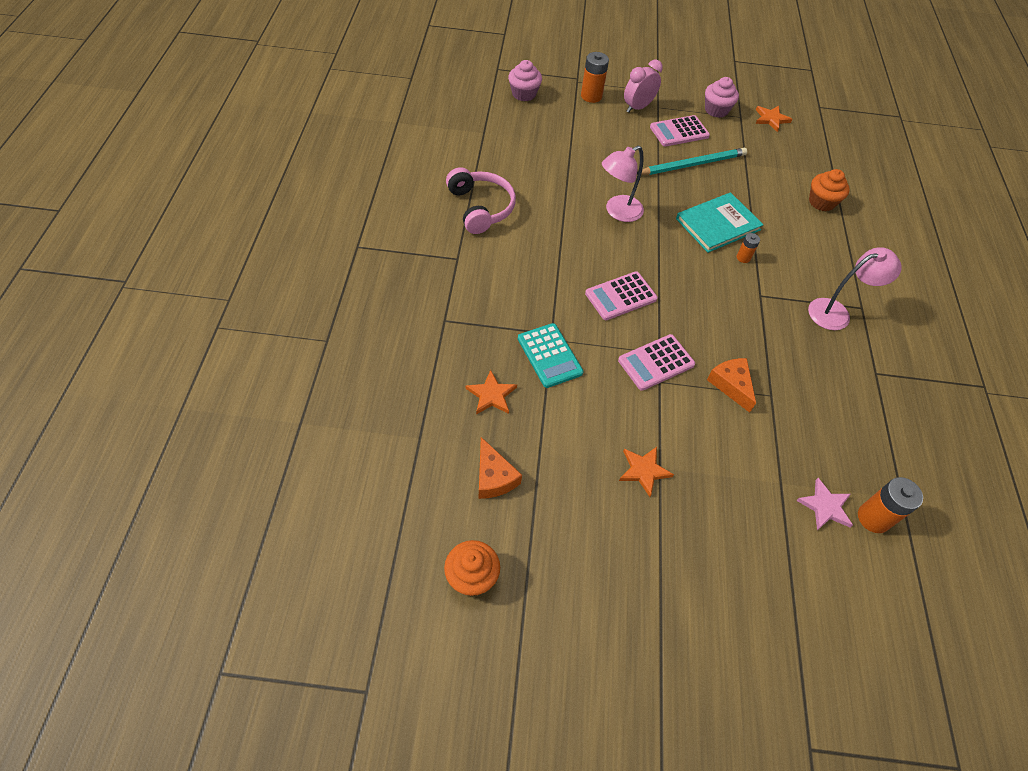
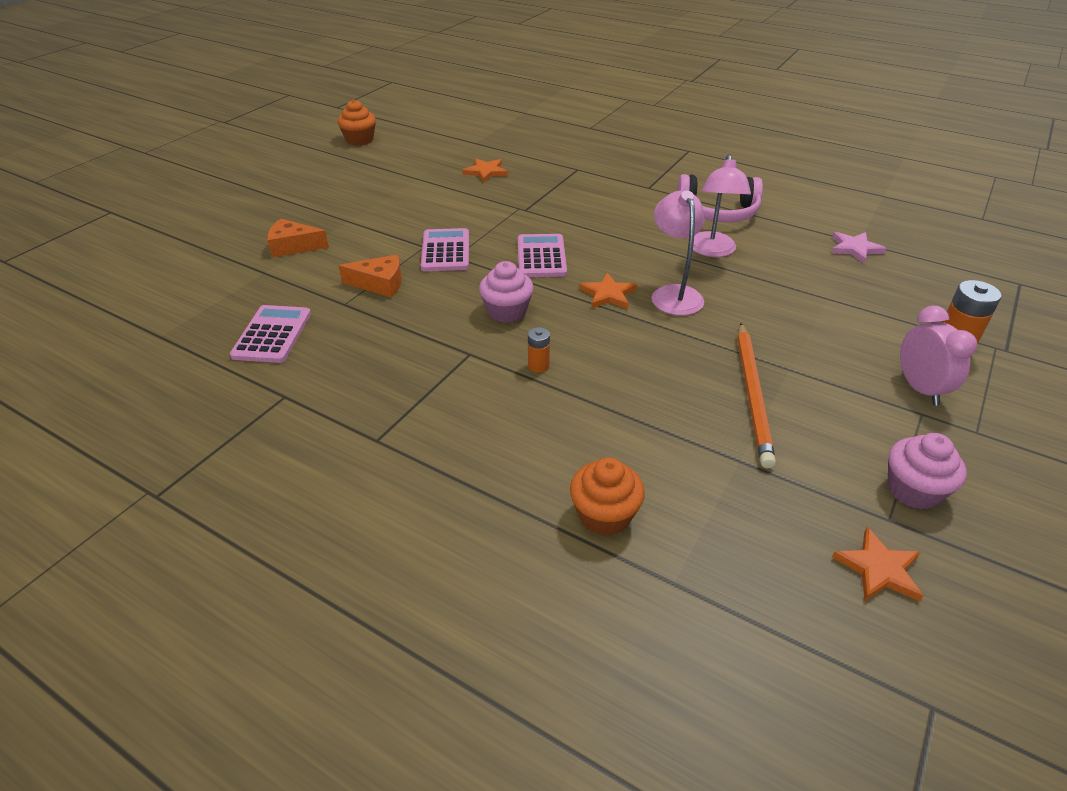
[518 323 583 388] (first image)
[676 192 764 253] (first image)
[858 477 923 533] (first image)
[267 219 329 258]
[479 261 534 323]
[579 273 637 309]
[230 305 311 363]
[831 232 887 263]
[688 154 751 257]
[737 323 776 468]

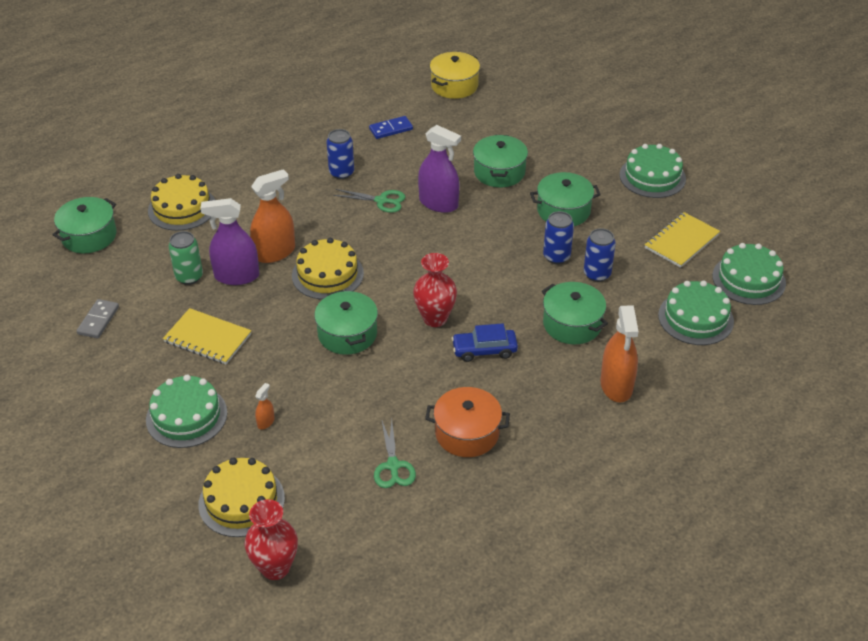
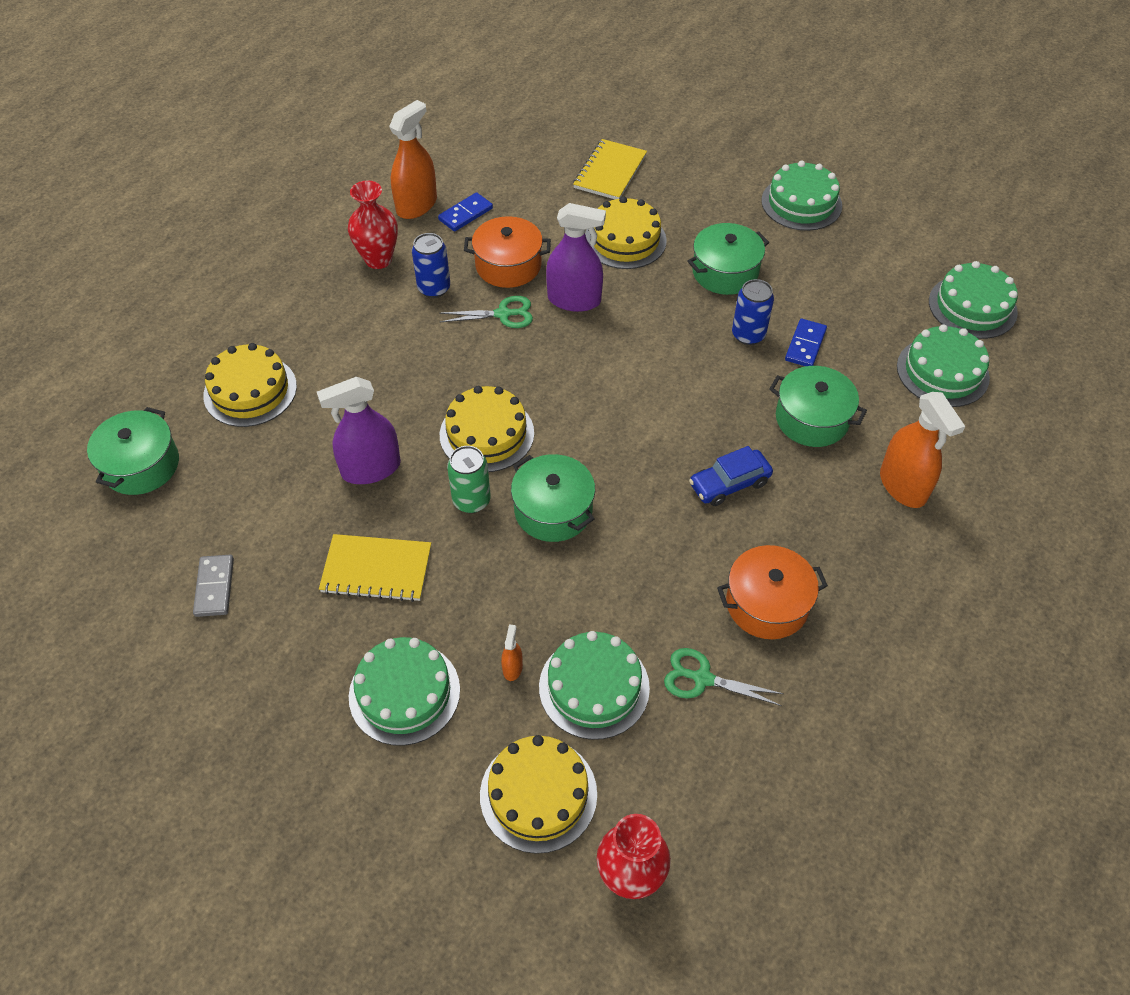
[430 52 480 99] (first image)
[464 216 551 288]
[539 631 650 740]
[447 446 491 513]
[389 100 437 219]
[348 181 398 269]
[573 139 647 199]
[585 196 667 269]
[785 319 827 366]
[664 648 784 706]

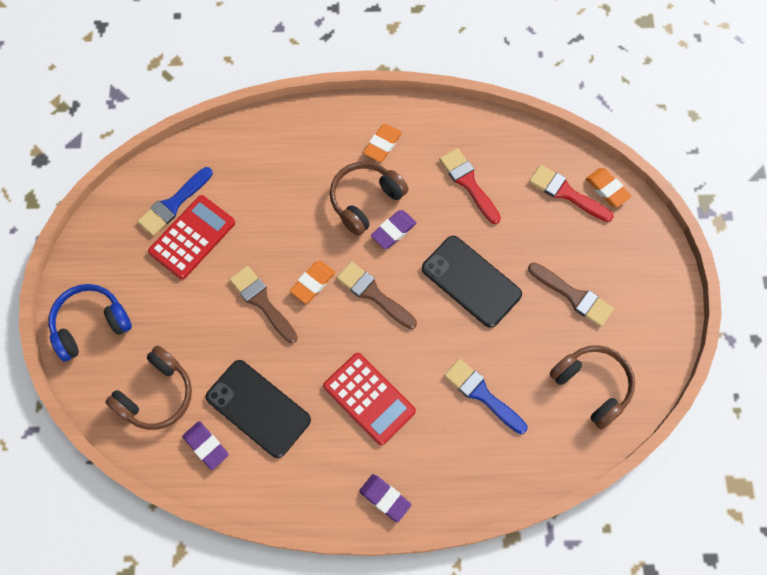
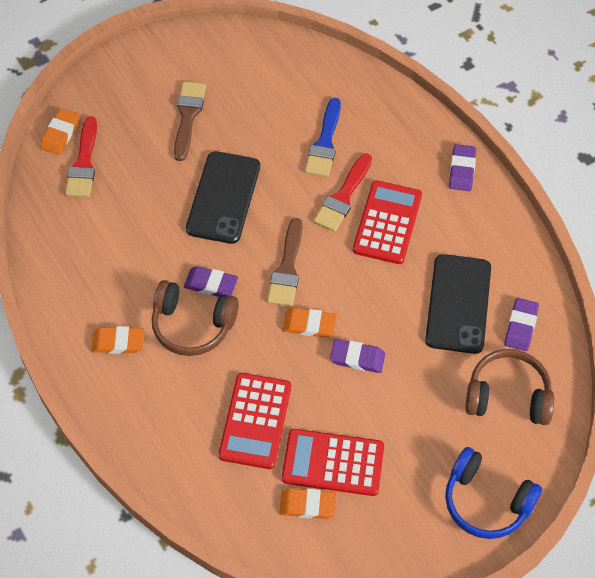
[549 345 635 430] (first image)
[219 373 291 469]
[313 153 372 232]
[279 488 337 519]
[330 339 385 373]

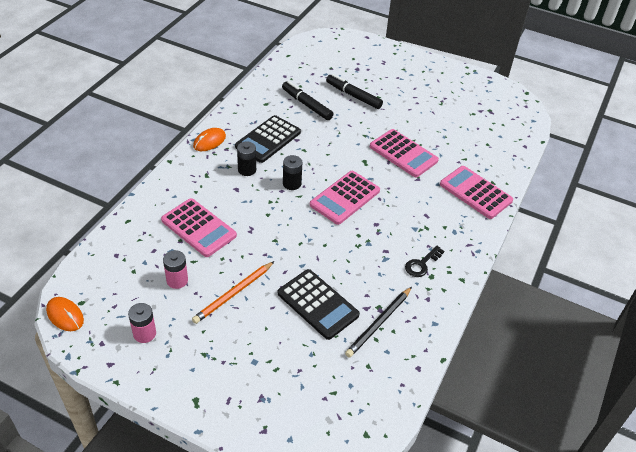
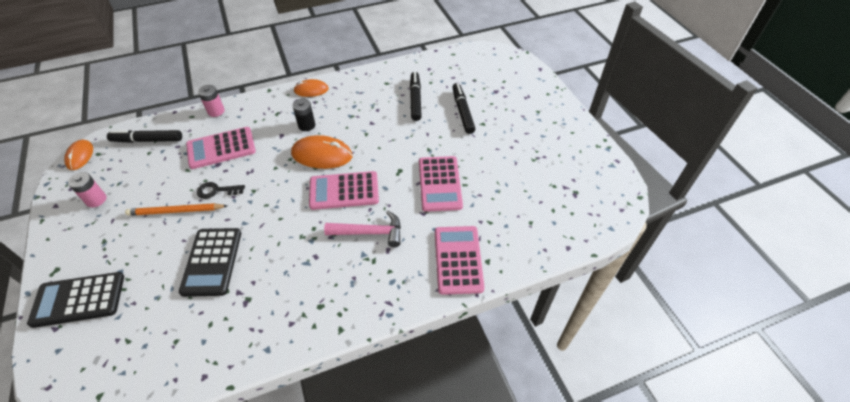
[345 287 412 358] (first image)
[107 130 182 143]
[324 211 401 247]
[198 85 225 117]
[27 272 124 328]
[197 182 245 199]
[291 135 353 169]
[186 127 256 169]

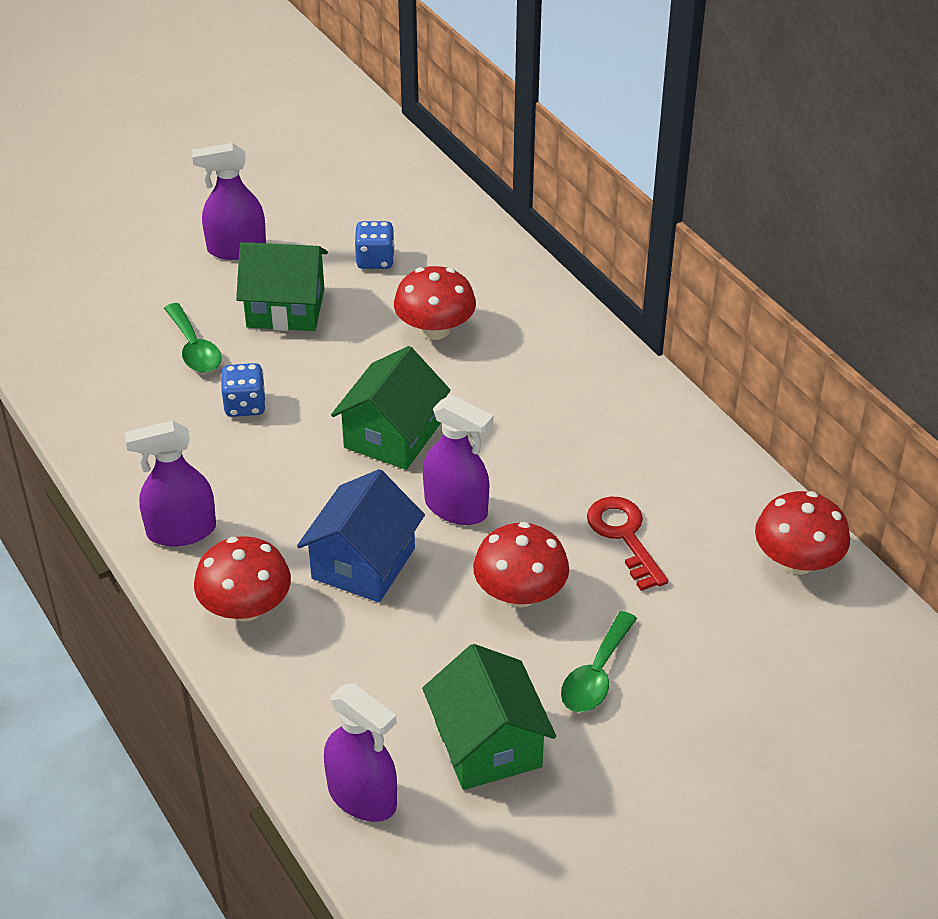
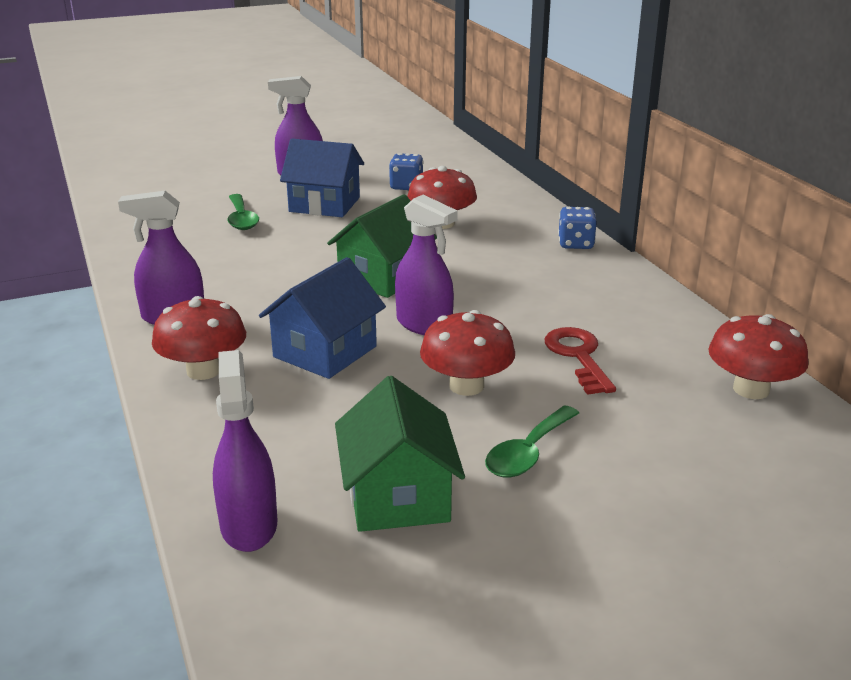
[558 207 597 249]
[280 139 364 217]
[213 350 277 552]

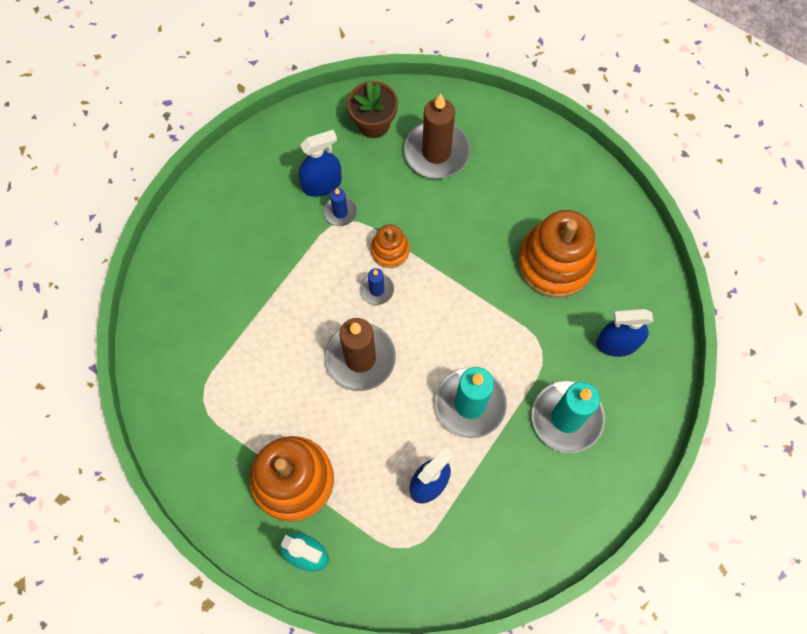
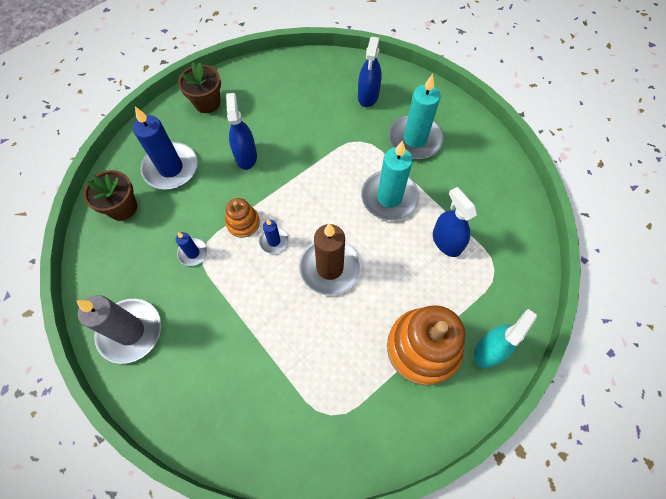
[518 210 597 298] (first image)
[76 295 161 364]
[178 62 221 113]
[226 93 257 170]
[133 106 198 190]

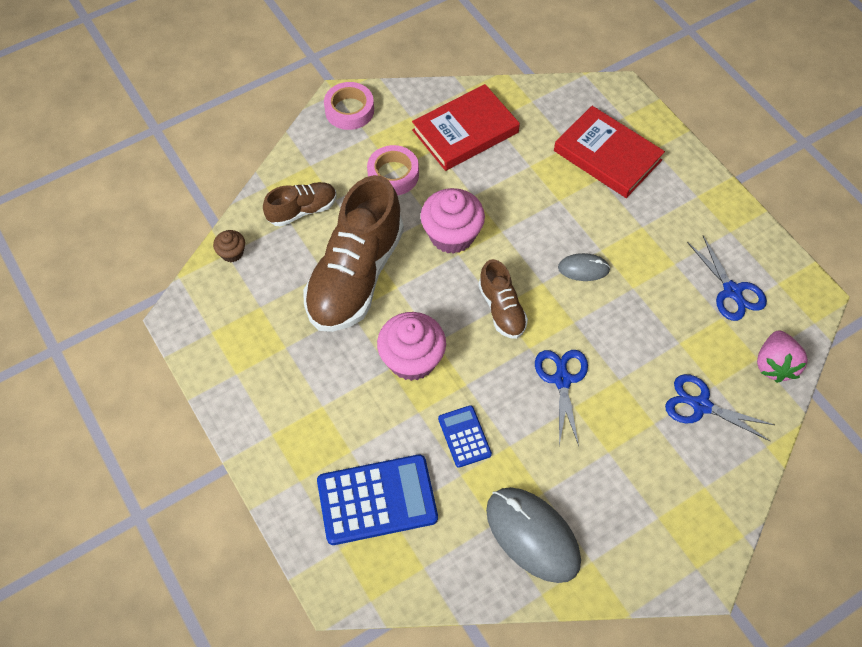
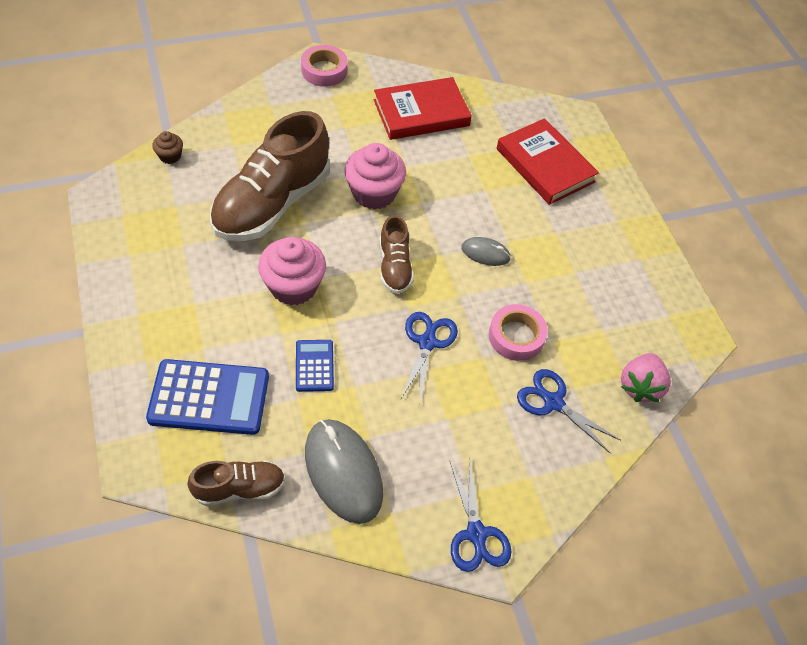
[187 461 285 506]
[489 304 548 361]
[450 460 511 572]

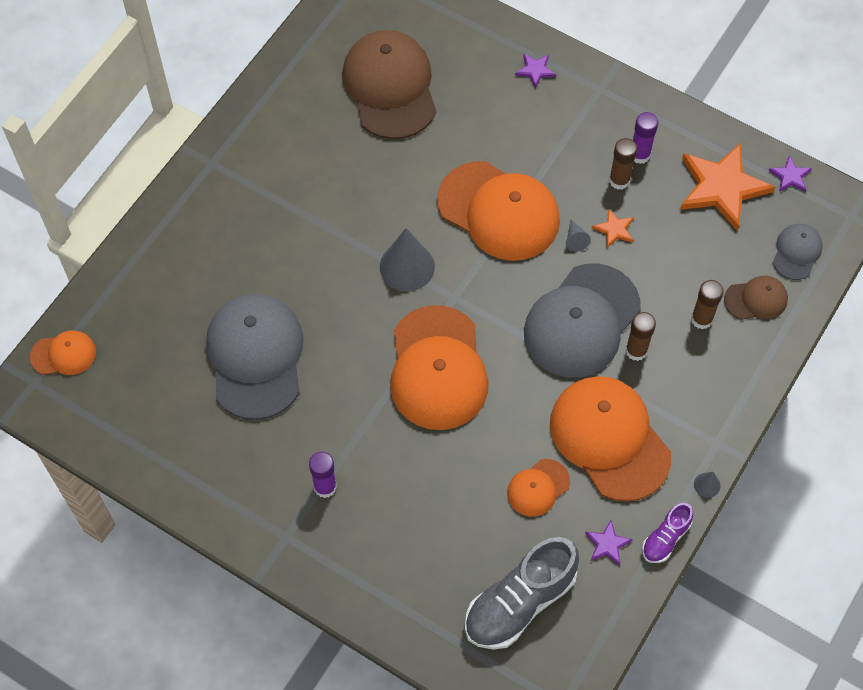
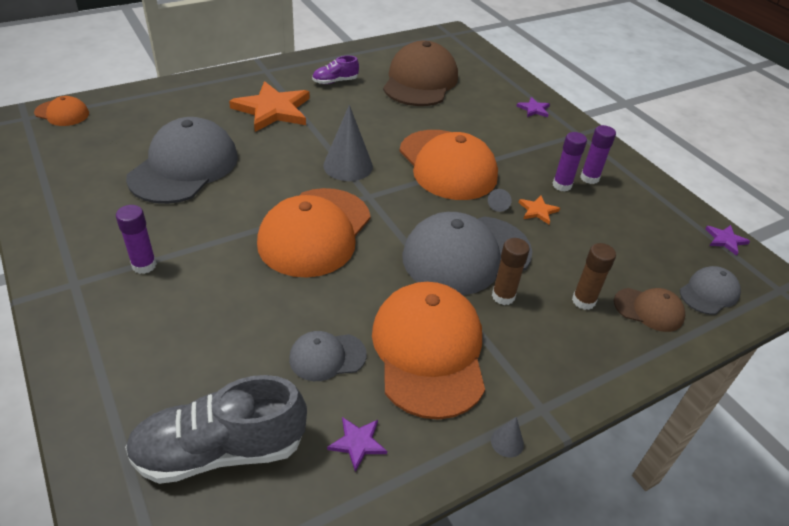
[312 56 359 84]
[229 81 310 132]
[289 331 367 381]
[553 132 587 192]

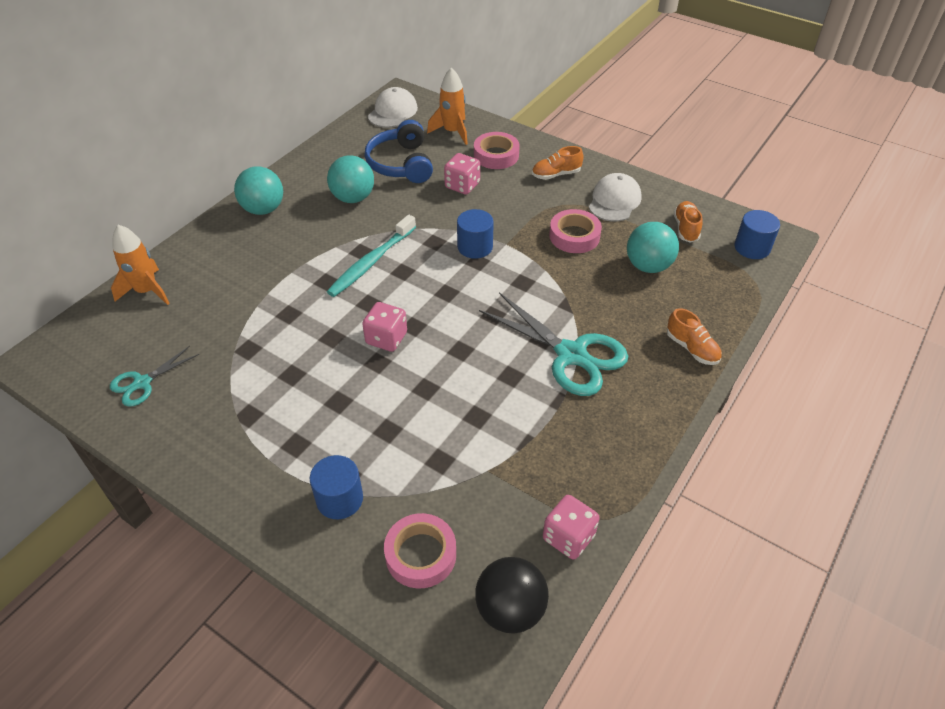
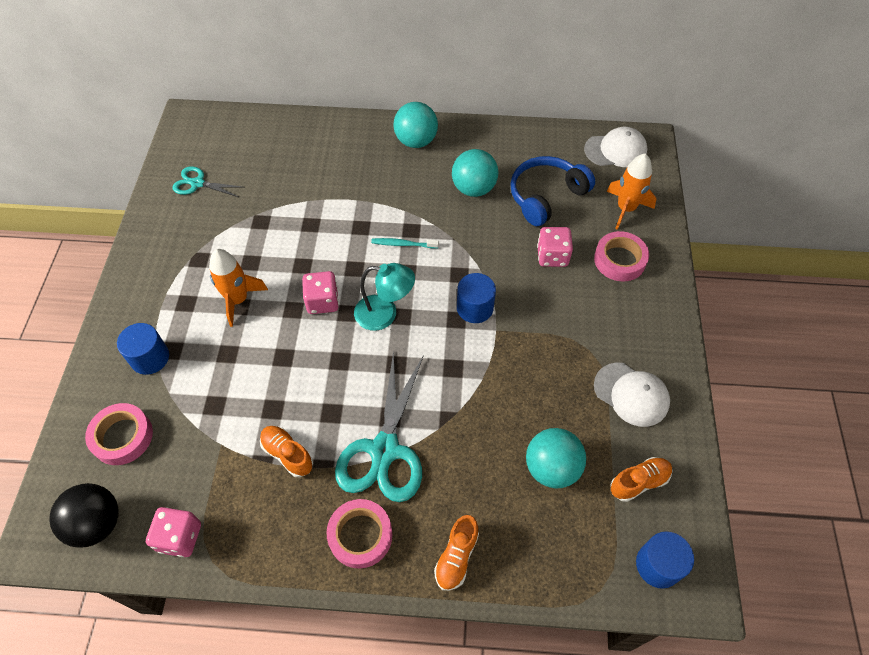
[354 263 415 331]
[209 249 268 327]
[260 426 313 477]
[327 499 392 569]
[594 362 670 427]
[371 238 439 249]

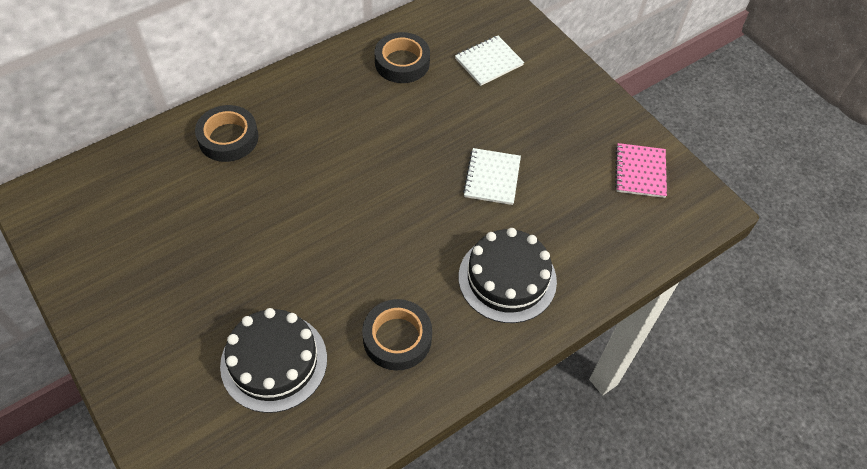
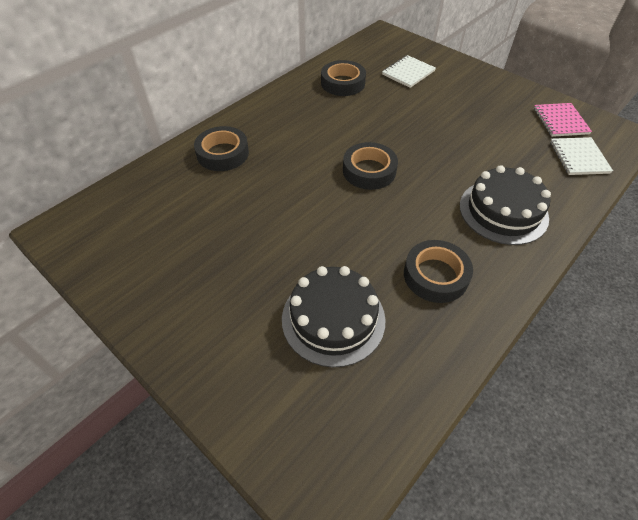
[343 142 398 190]
[550 137 613 175]

